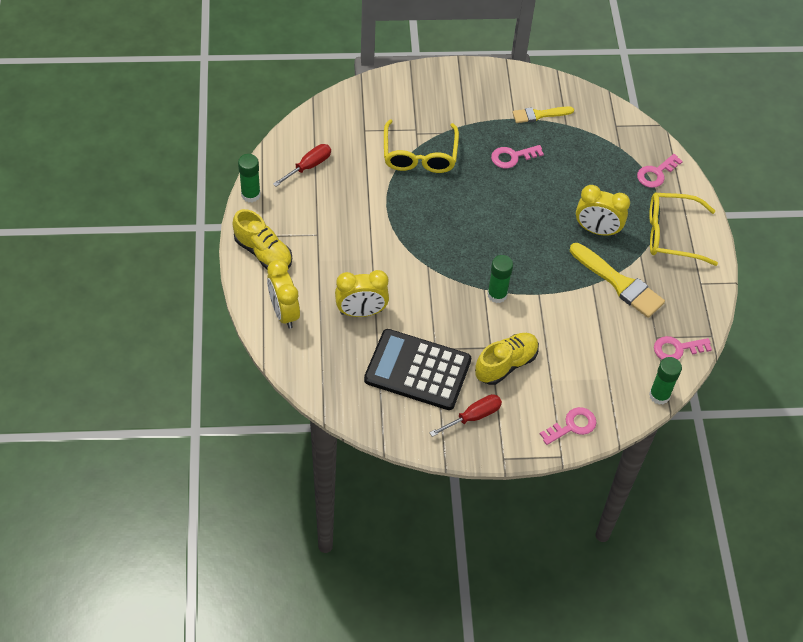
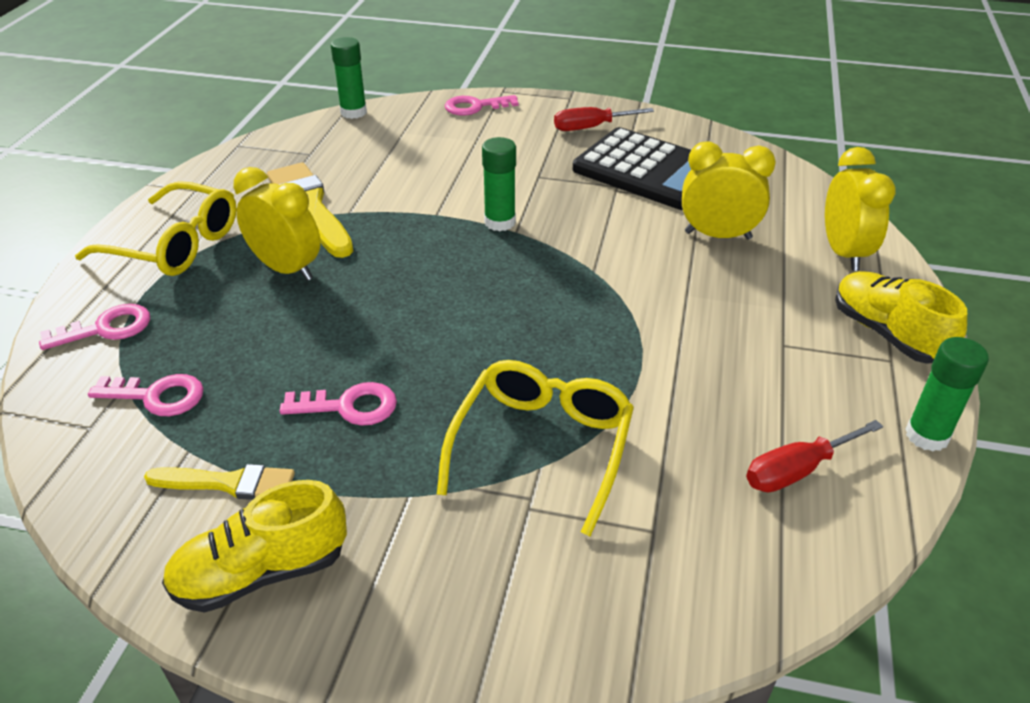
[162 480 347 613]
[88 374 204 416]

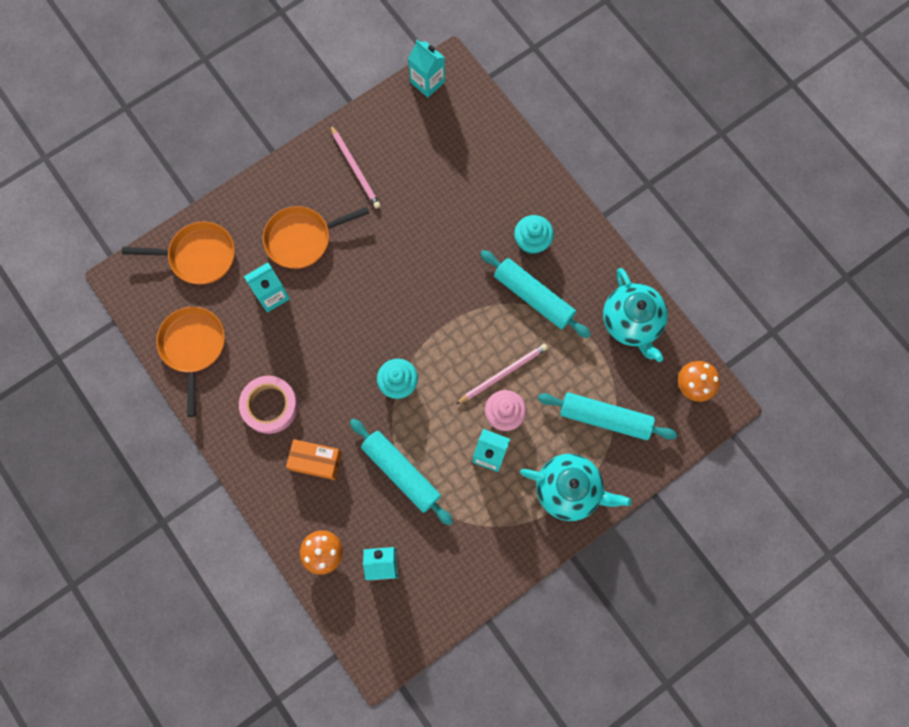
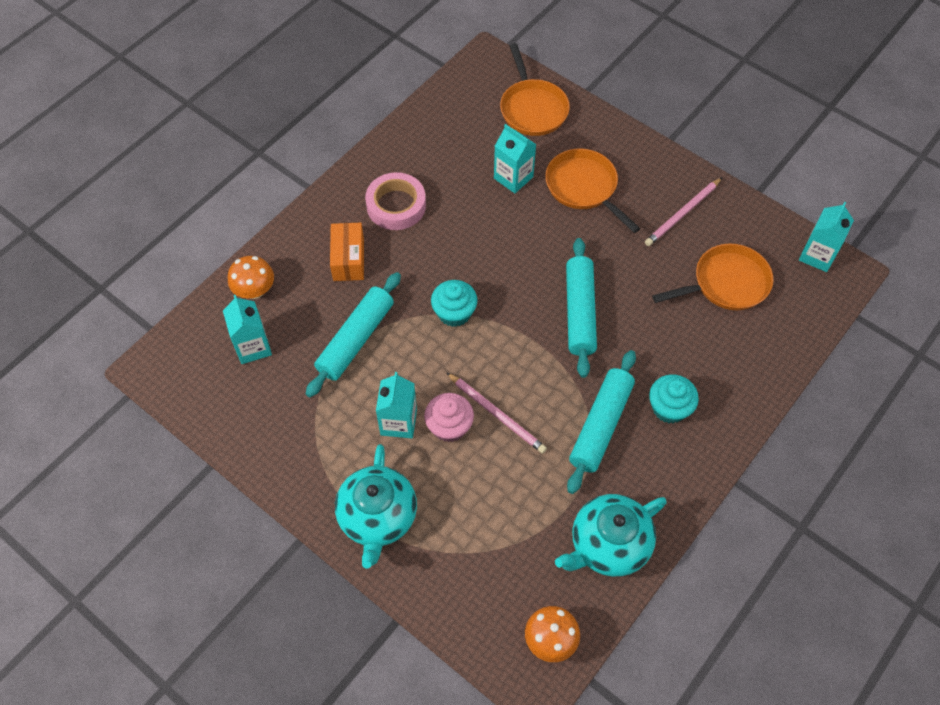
[652 244 773 310]
[566 238 597 378]

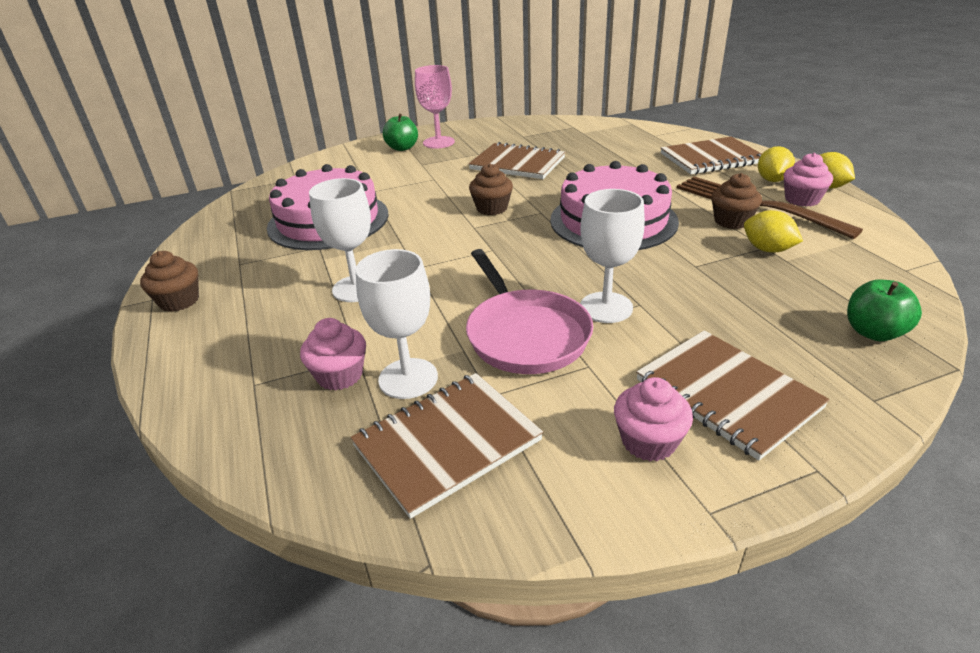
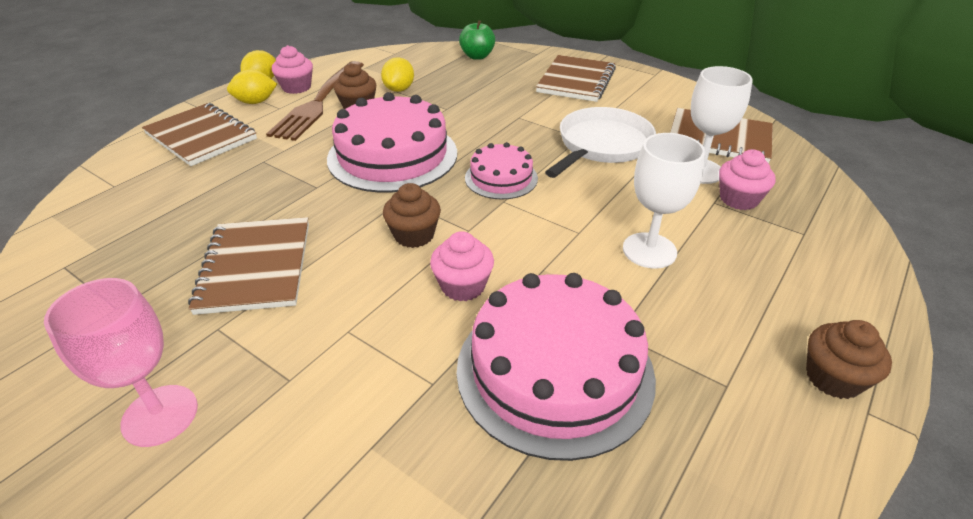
[383 113 418 151] (first image)
[580 189 645 323] (first image)
[465 142 538 200]
[430 231 494 301]
[545 107 656 178]

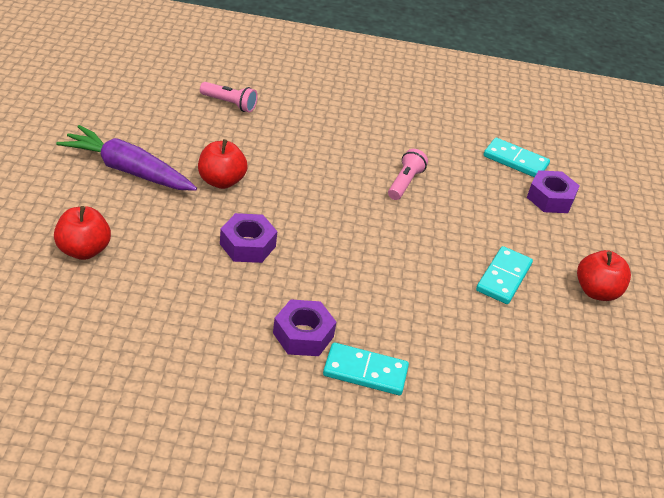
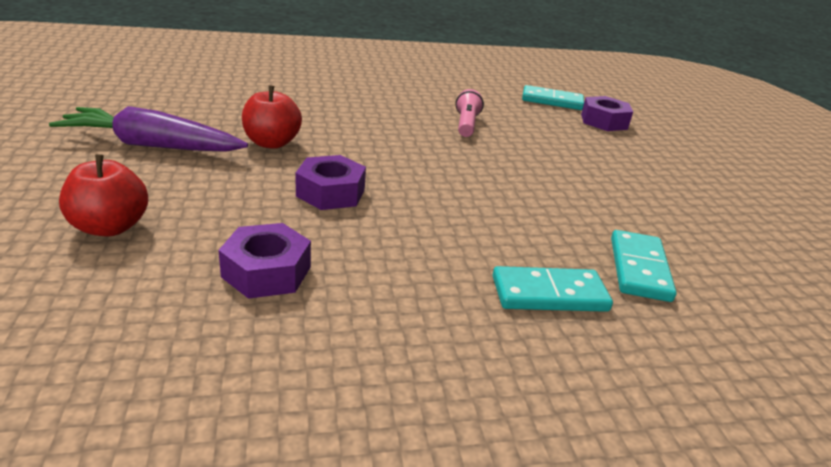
[200 82 258 113] (first image)
[577 250 631 301] (first image)
[218 223 311 299]
[611 230 677 302]

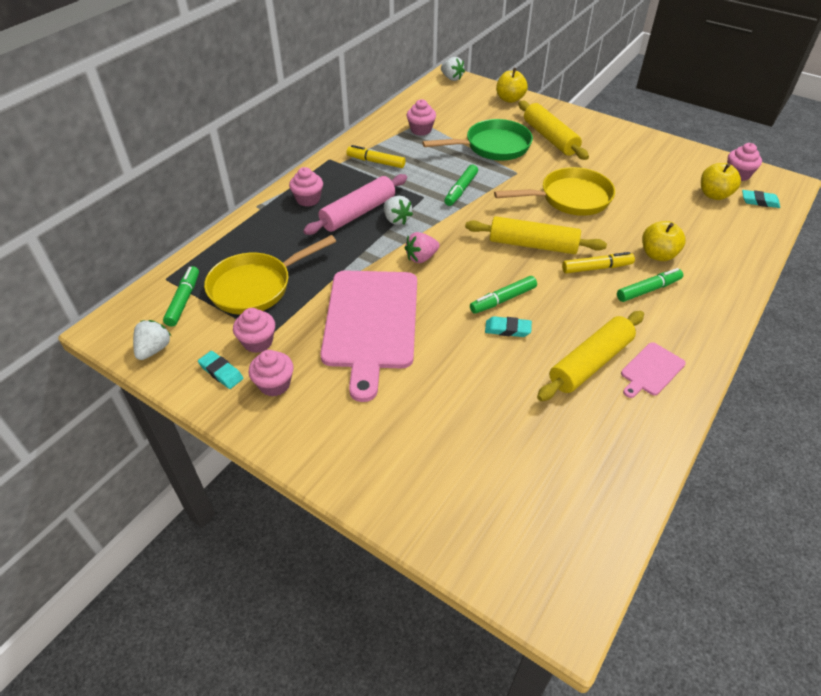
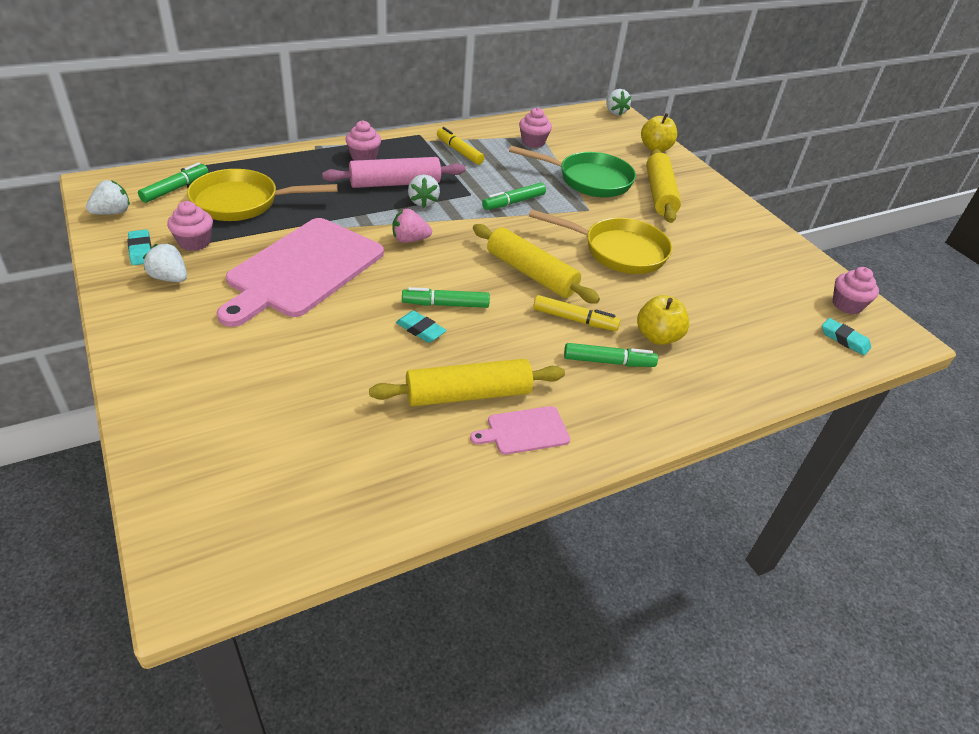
[701 163 741 200] (first image)
[143 244 187 282]

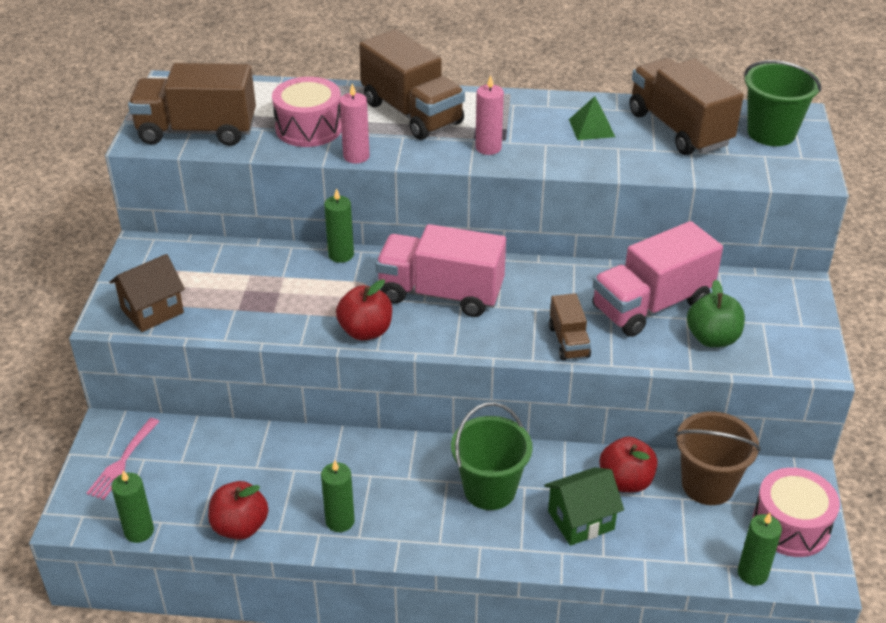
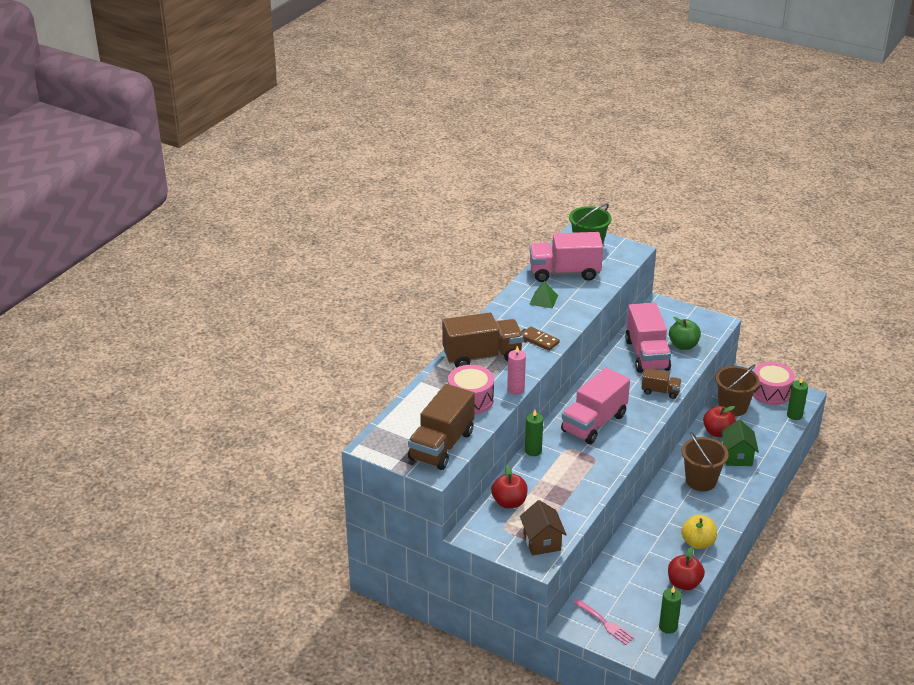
[491 465 528 508]
[681 515 717 549]
[522 327 560 351]
[681 432 729 491]
[529 232 603 282]

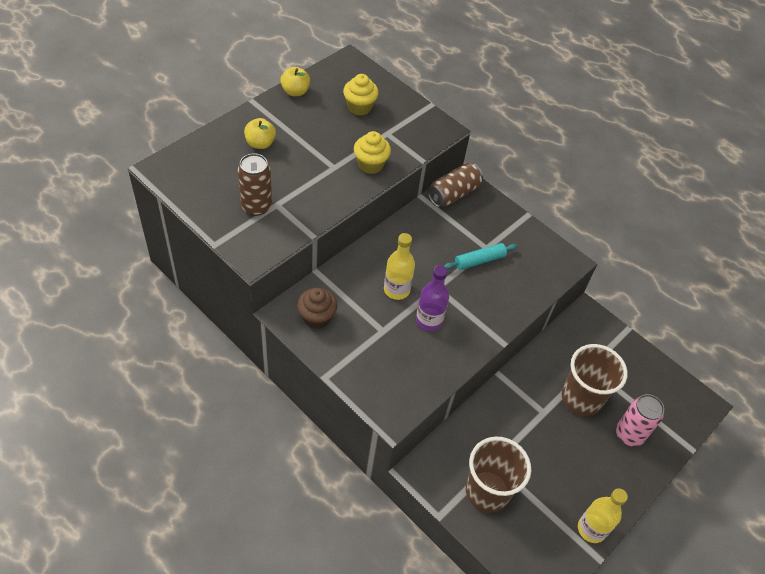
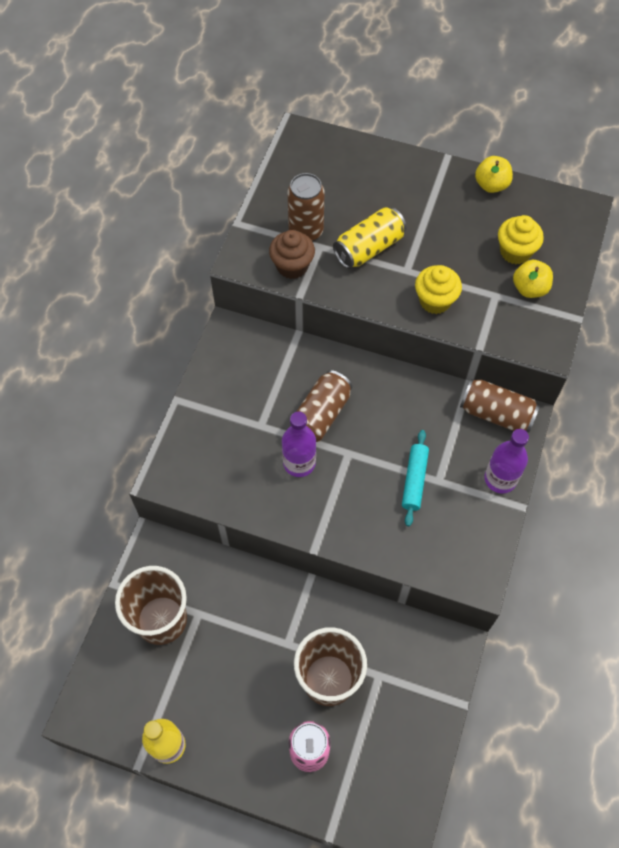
[333 207 406 269]
[484 429 529 494]
[513 260 553 298]
[269 230 315 279]
[296 370 352 442]
[402 430 429 526]

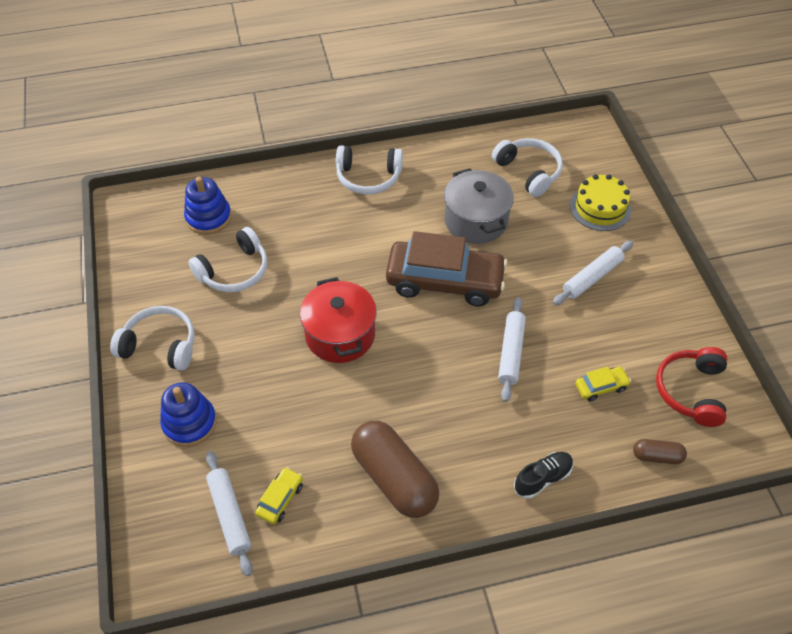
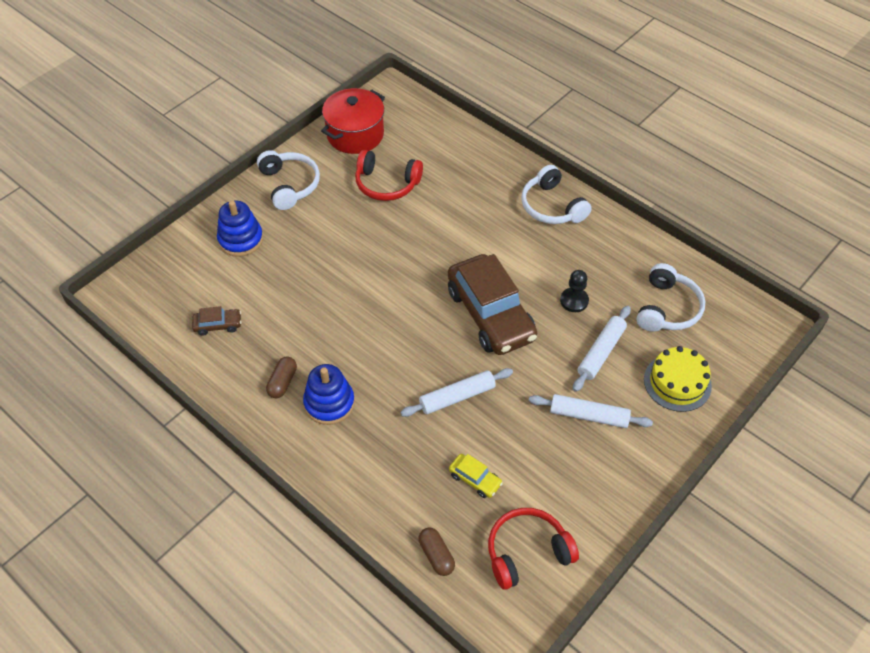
[514 452 573 499] (first image)
[303 364 355 425]
[573 306 631 392]
[321 88 385 154]
[560 270 589 312]
[355 150 423 201]
[192 306 241 336]
[266 357 297 398]

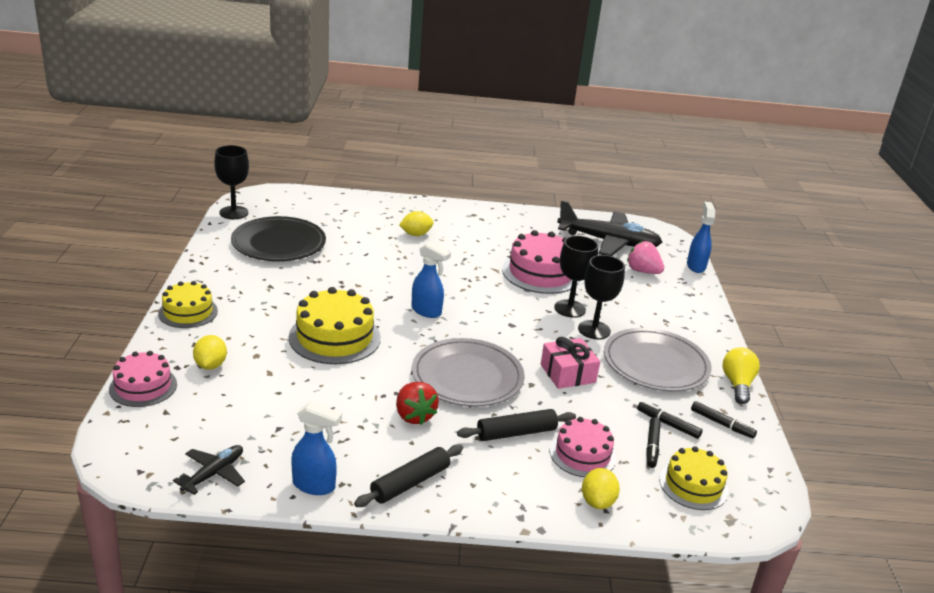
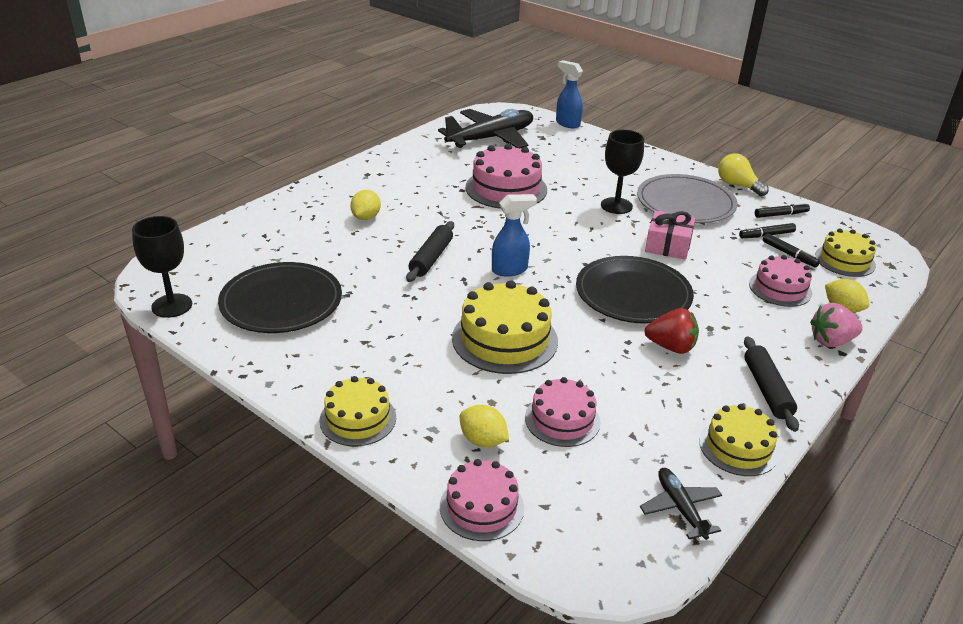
[554 236 598 318] (first image)
[525 377 601 447]
[406 221 454 282]
[810 303 863 347]
[699 404 779 476]
[576 256 694 324]

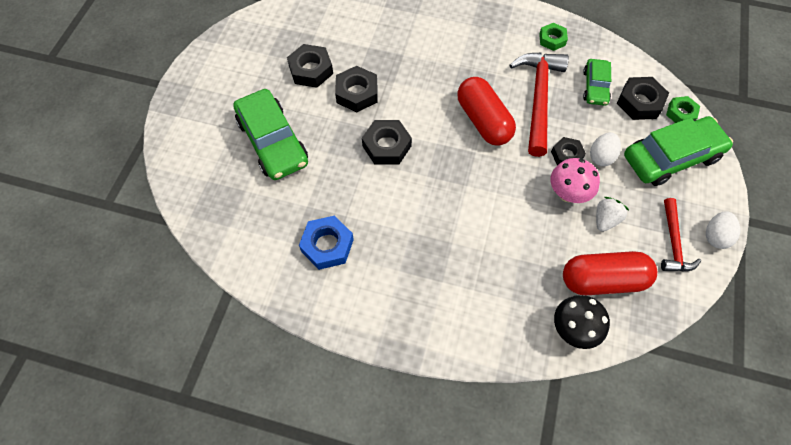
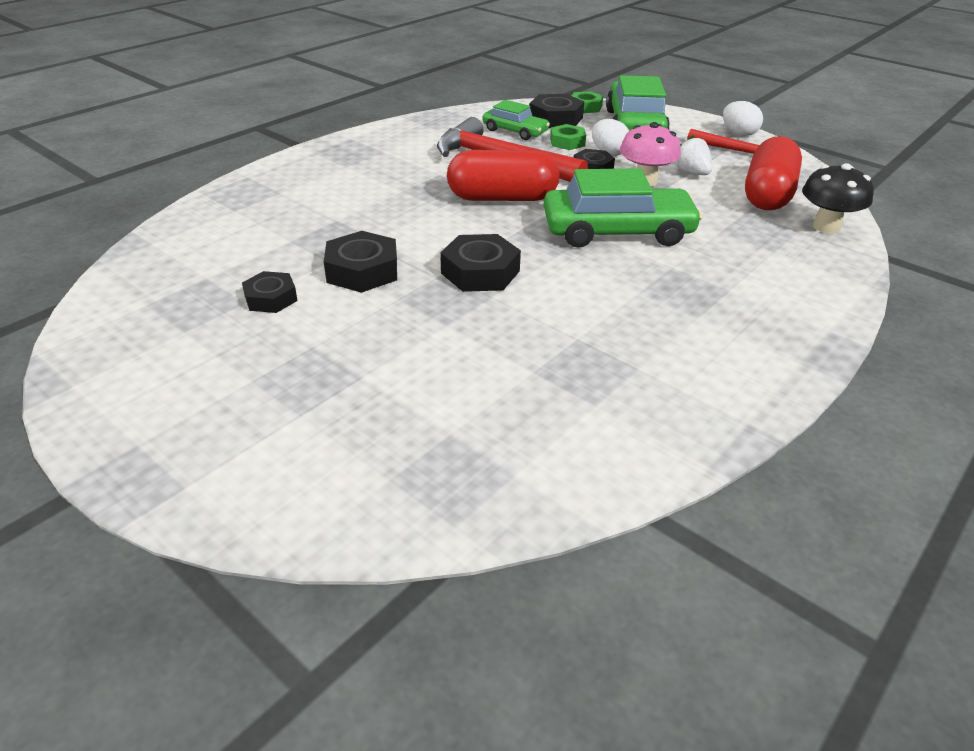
[299 216 354 270] (first image)
[544 169 703 248]
[550 124 586 150]
[242 271 298 313]

